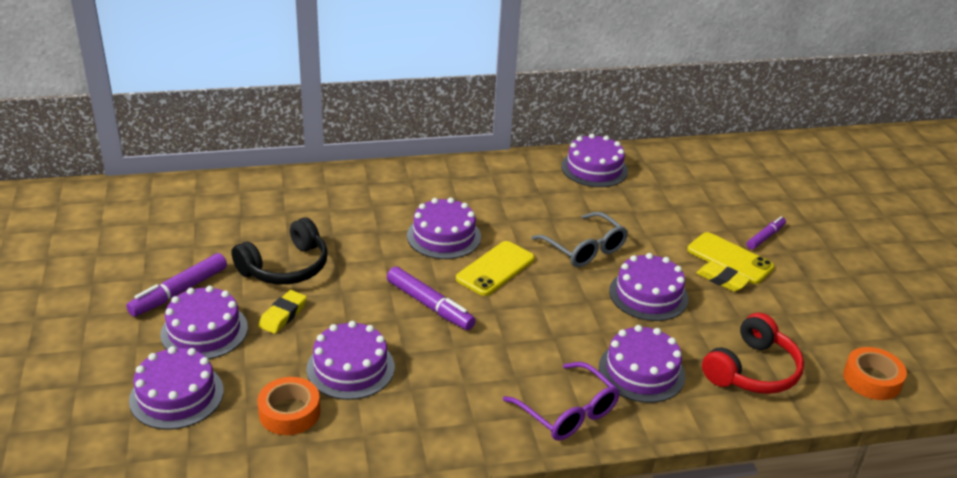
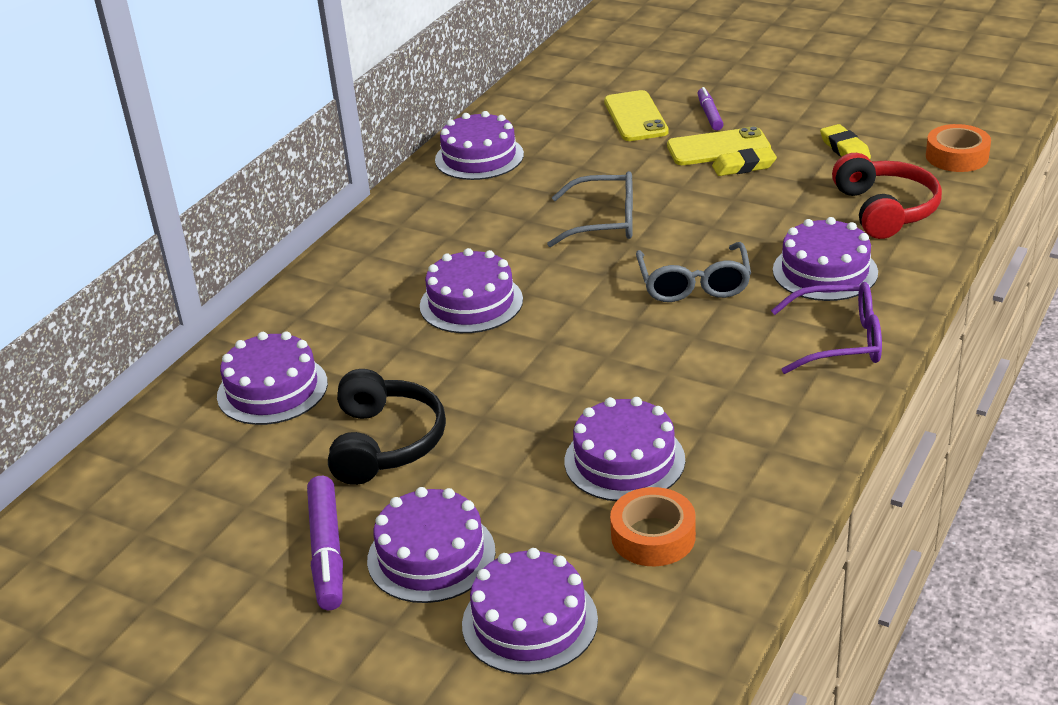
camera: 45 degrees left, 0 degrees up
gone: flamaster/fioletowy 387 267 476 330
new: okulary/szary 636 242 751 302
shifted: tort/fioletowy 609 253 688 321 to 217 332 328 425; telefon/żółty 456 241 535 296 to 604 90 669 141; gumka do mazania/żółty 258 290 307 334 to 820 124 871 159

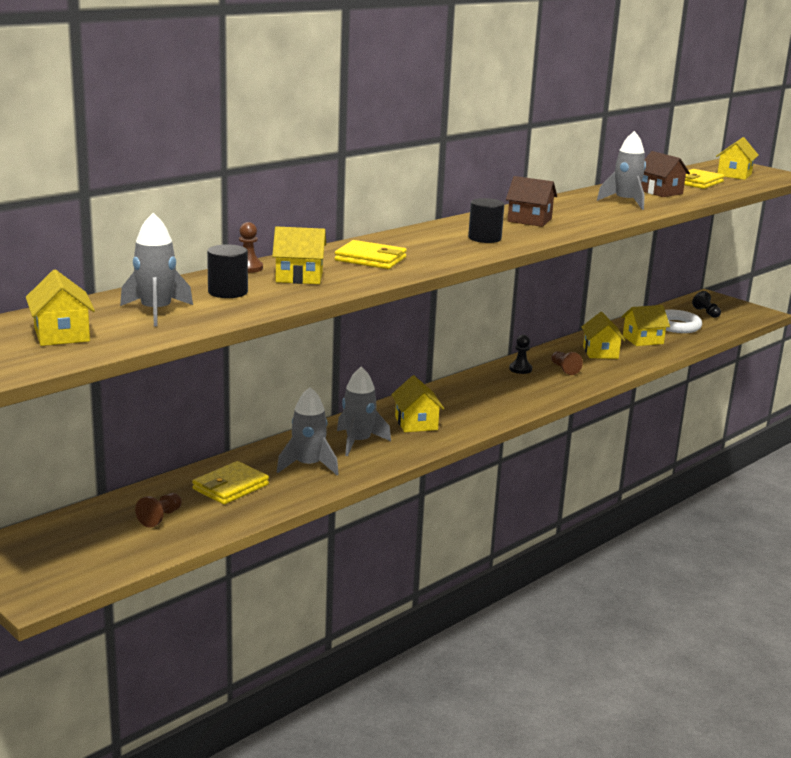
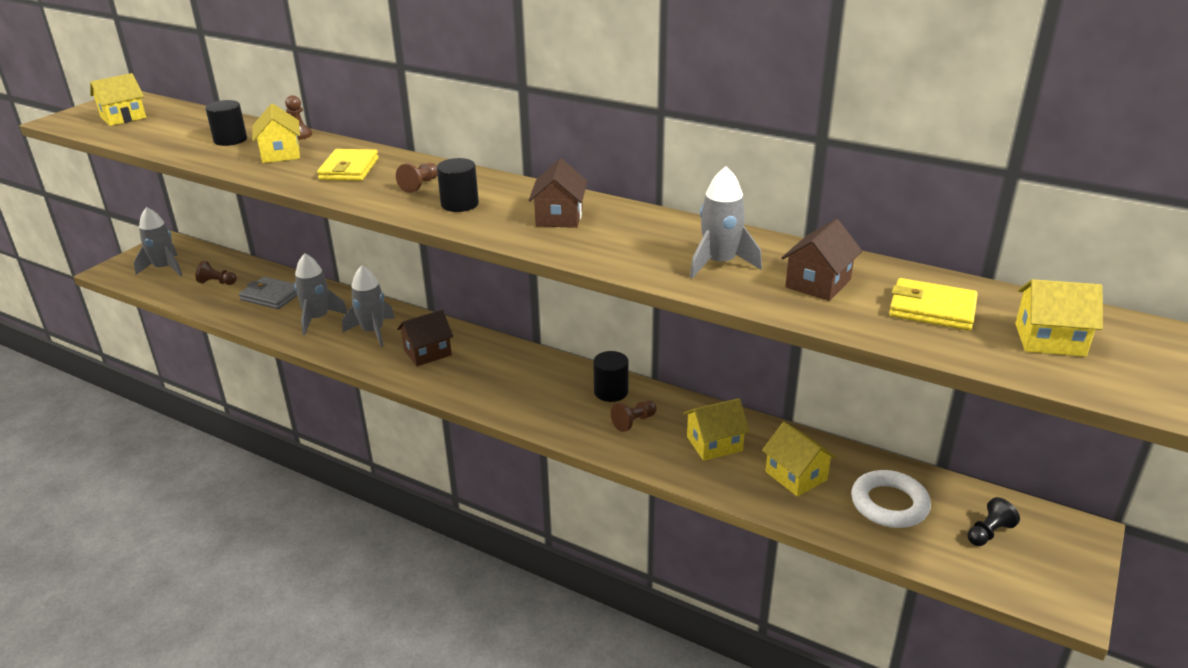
camera: 75 degrees right, 10 degrees up
new: pionek/brązowy 396 163 437 193
shifted: rakieta/szary 120 213 193 326 to 134 207 182 276
swapped: pionek/czarny 509 335 532 374 to walec/czarny 593 351 629 402
repainted: portfel/żółty 192 461 269 505 to portfel/szary 239 277 297 309; domek/żółty 391 375 444 432 to domek/brązowy 397 310 453 366

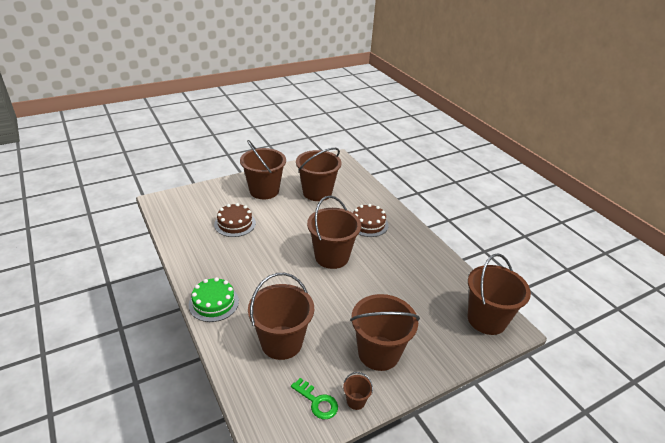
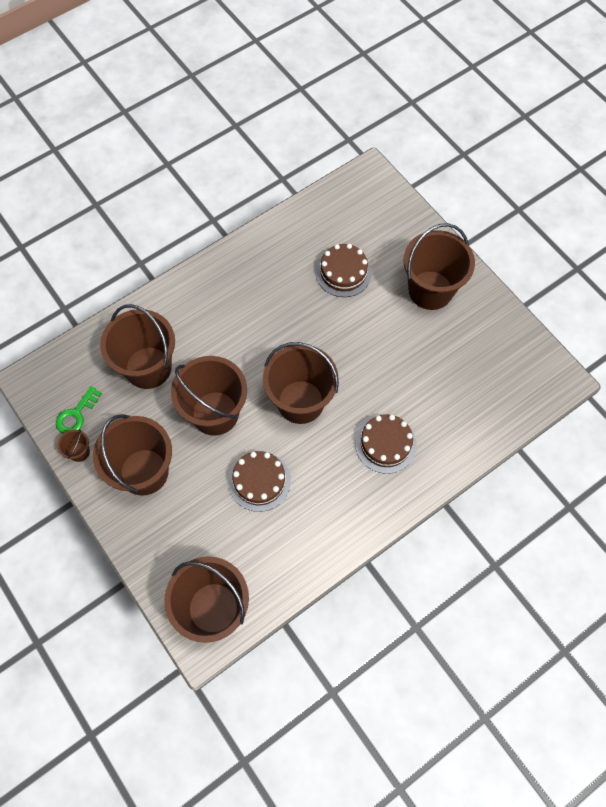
camera: 85 degrees right, 30 degrees up
gone: tort/zielony 189 277 239 322
new: tort/brązowy 228 451 291 512
shifted: wiadro/brązowy 296 148 342 201 to 171 356 247 436

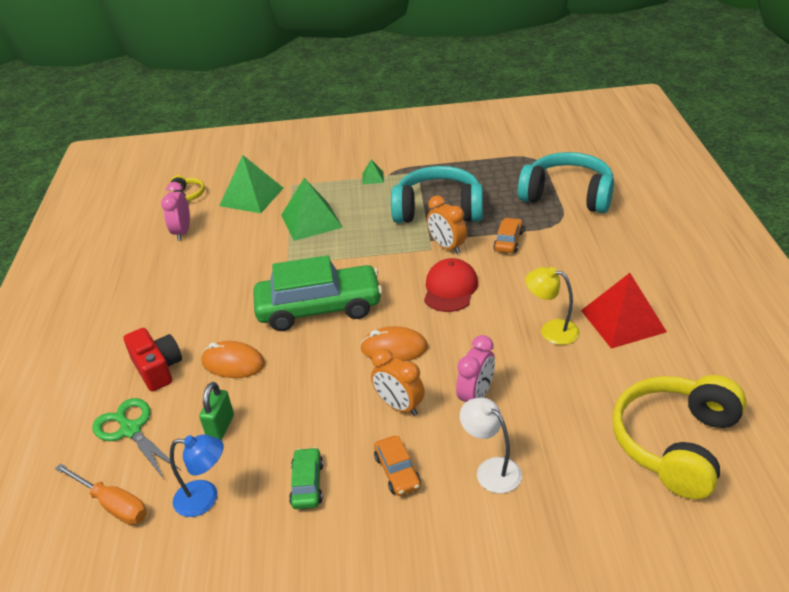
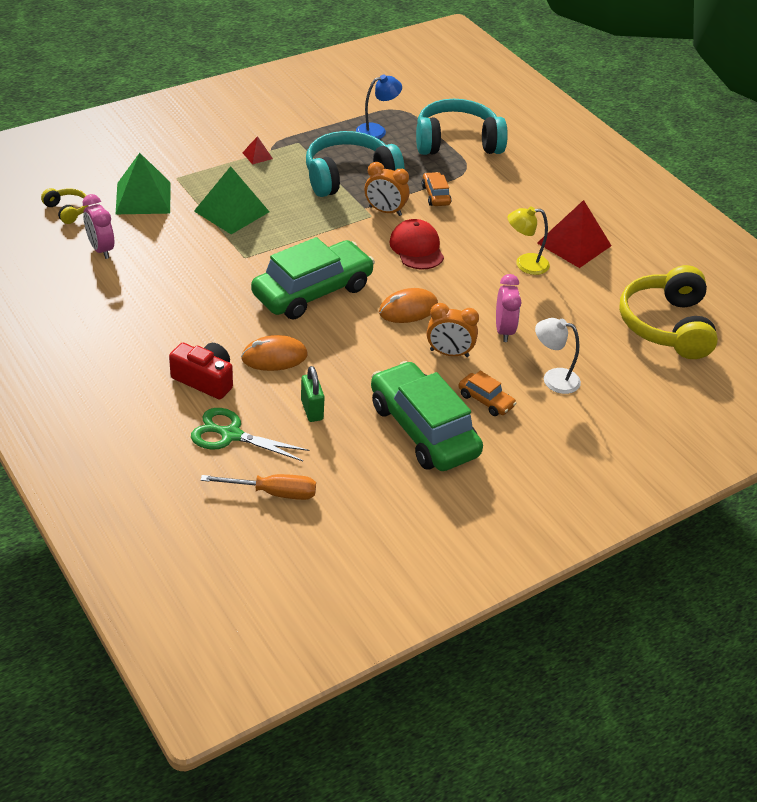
camera: 35 degrees left, 5 degrees up
shifted: lampka/niebieski 170 435 224 517 to 356 74 402 139
repainted: piramida/zielony 362 160 384 185 to piramida/czerwony 242 136 273 165
scaled: samochód/zielony 289 447 323 509 = 371 361 483 471 x2.26

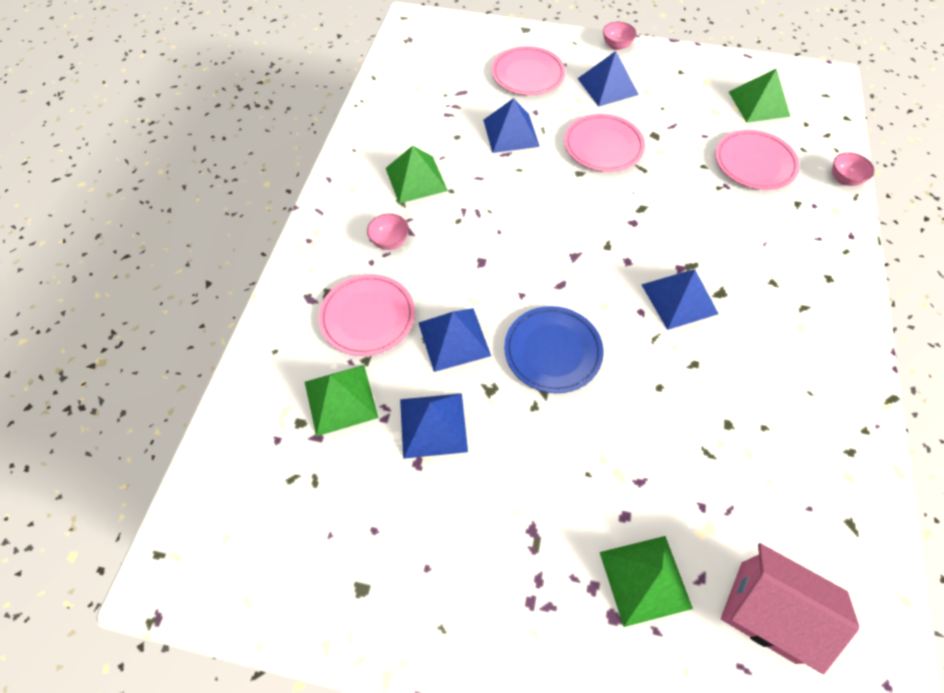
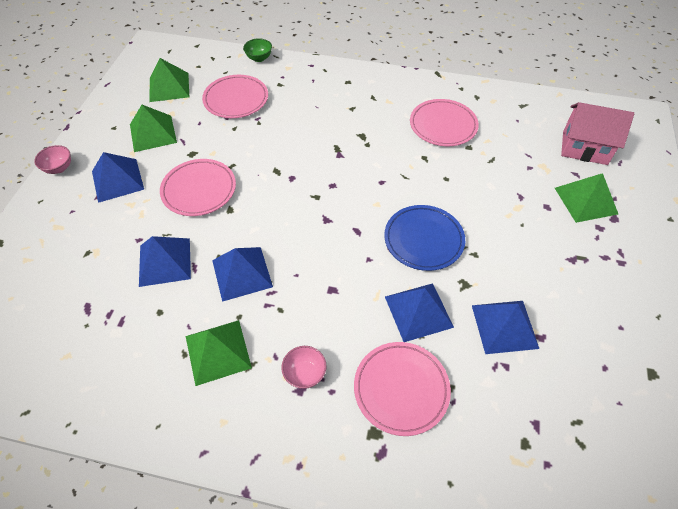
camera: 90 degrees left, 5 degrees down
shifted: piramida/zielony 305 365 379 437 to 130 105 177 152; piramida/niebieski 641 270 719 330 to 212 247 273 302; talerz/różowy 492 46 565 95 to 410 99 479 146
repainted: miska/różowy 832 152 875 186 to miska/zielony 243 38 272 62
rotated: domek/różowy 721 543 860 674 = 561 102 634 165 75 degrees clockwise

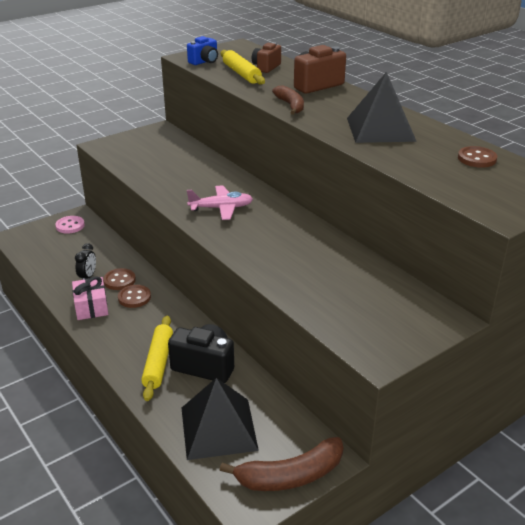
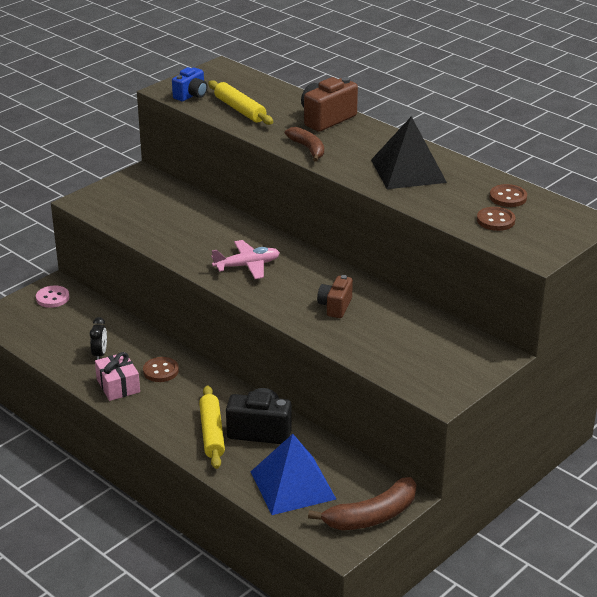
camera: 10 degrees left, 0 degrees up
shifted: aparat fotograficzny/brązowy 252 42 281 73 to 317 275 353 318; guzik/brązowy 103 268 136 290 to 477 207 515 231
repainted: piramida/czarny 181 378 259 460 to piramida/niebieski 251 434 336 515

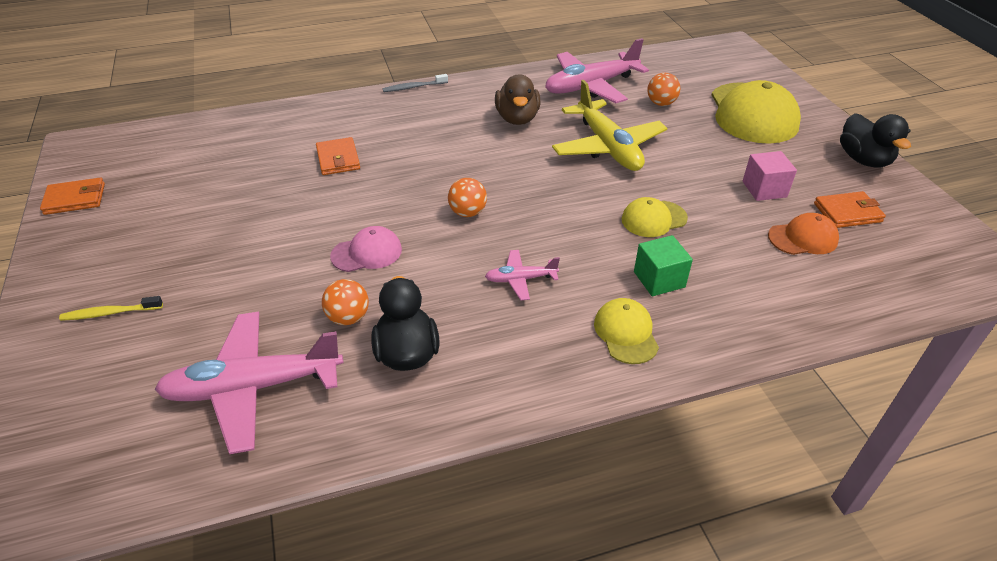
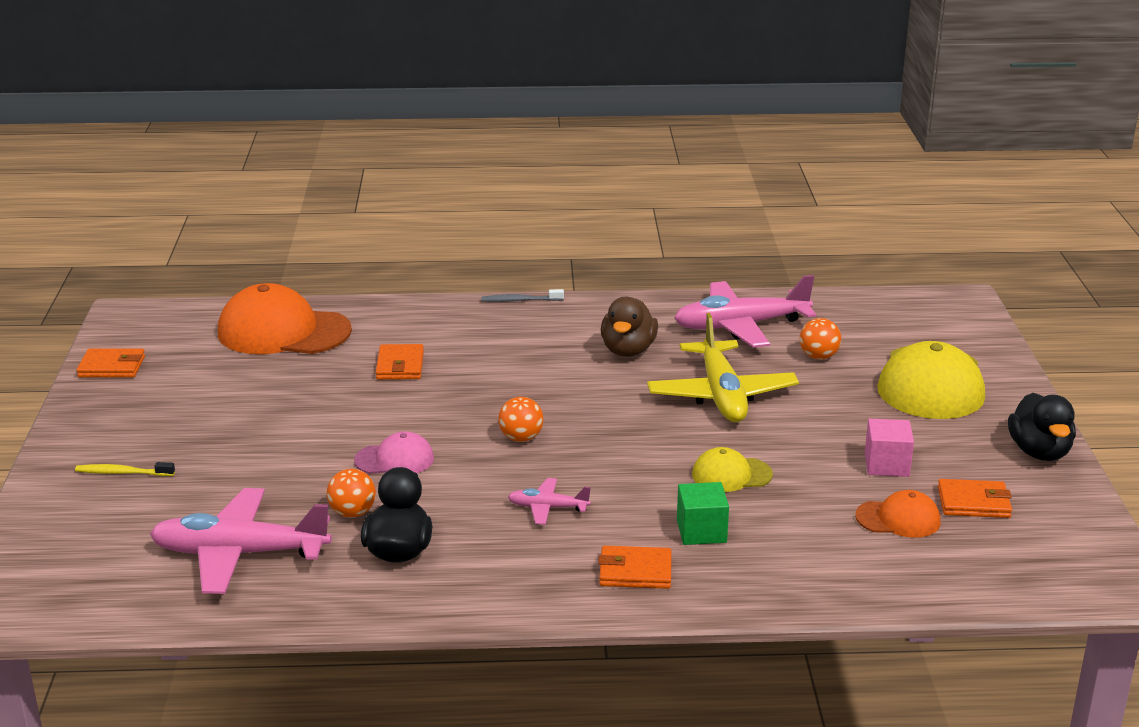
camera: 15 degrees right, 15 degrees down
new: czapka/pomarańczowy 218 283 352 354
swapped: czapka/żółty 594 298 659 364 to portfel/pomarańczowy 598 546 672 589

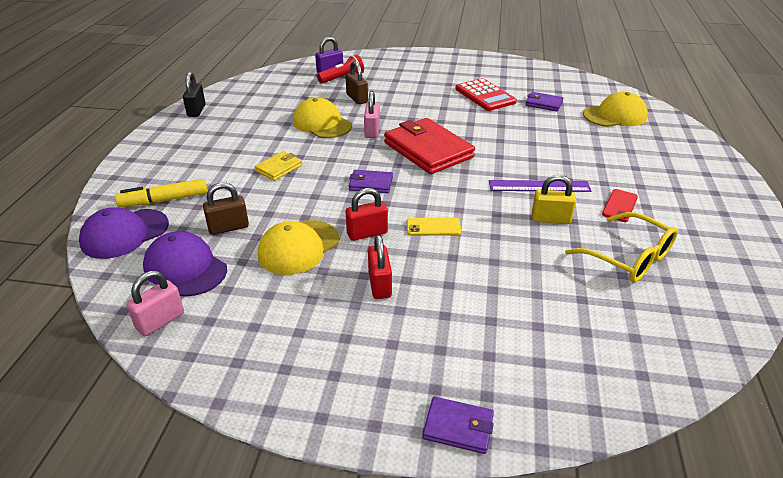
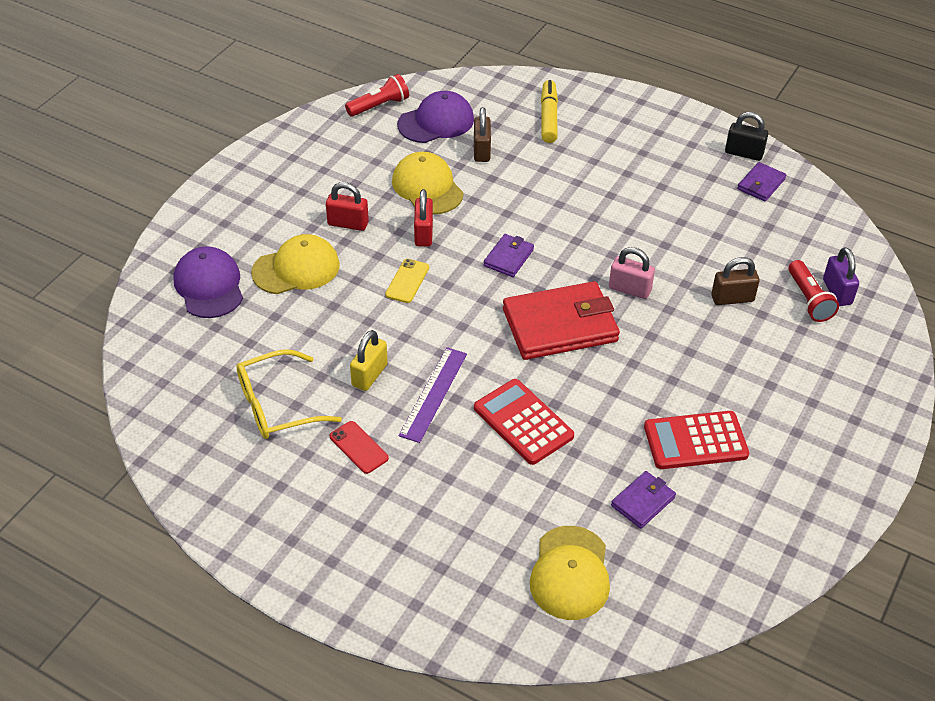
camera: 110 degrees right, 10 degrees up
gone: portfel/żółty 254 151 302 181
new: kalkulator/czerwony 474 379 574 465
shifted: czapka/fioletowy 79 207 169 259 to 173 246 243 318; czapka/żółty 293 97 352 138 to 251 234 340 294; portfel/fioletowy 423 397 494 454 to 737 162 786 201
swapped: kłódka/różowy 126 271 184 336 to latarka/czerwony 345 74 409 117

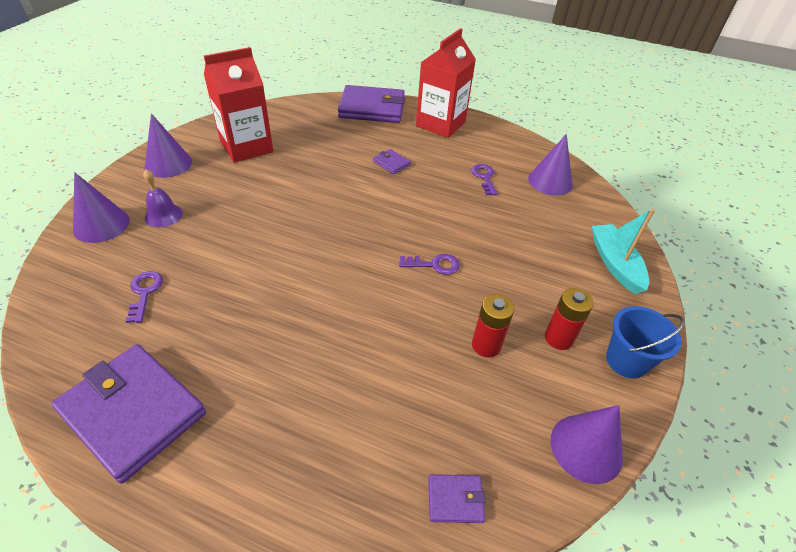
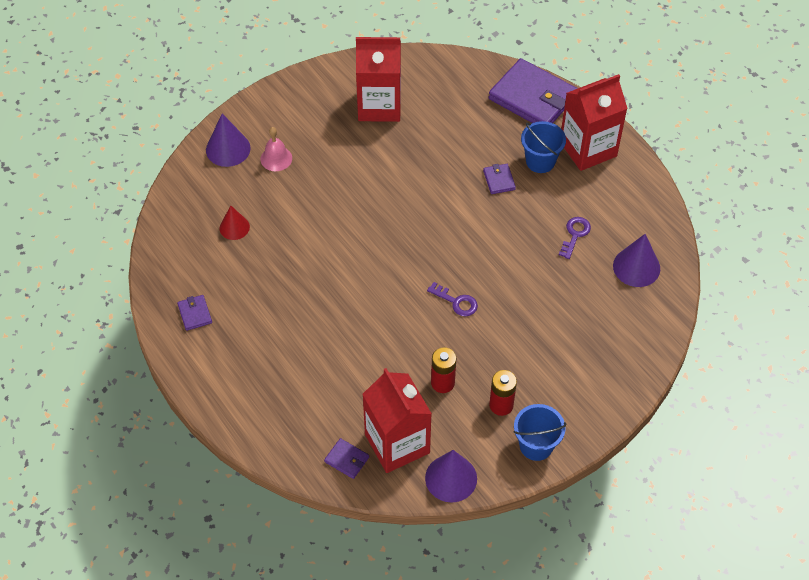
camera: 35 degrees right, 10 degrees up
gone: stożek/fioletowy 145 113 192 178; łódka/turkusowy 592 209 655 294
new: karton mleka/czerwony 362 368 432 473; wiadro/niebieski 521 121 566 173
swapped: klucz/fioletowy 125 271 163 323 to stożek/czerwony 220 206 250 240
repainted: dzwonek/fioletowy 143 169 183 227 to dzwonek/różowy 260 127 292 171
scaled: portfel/fioletowy 52 344 206 483 = 177 295 212 331 x0.43

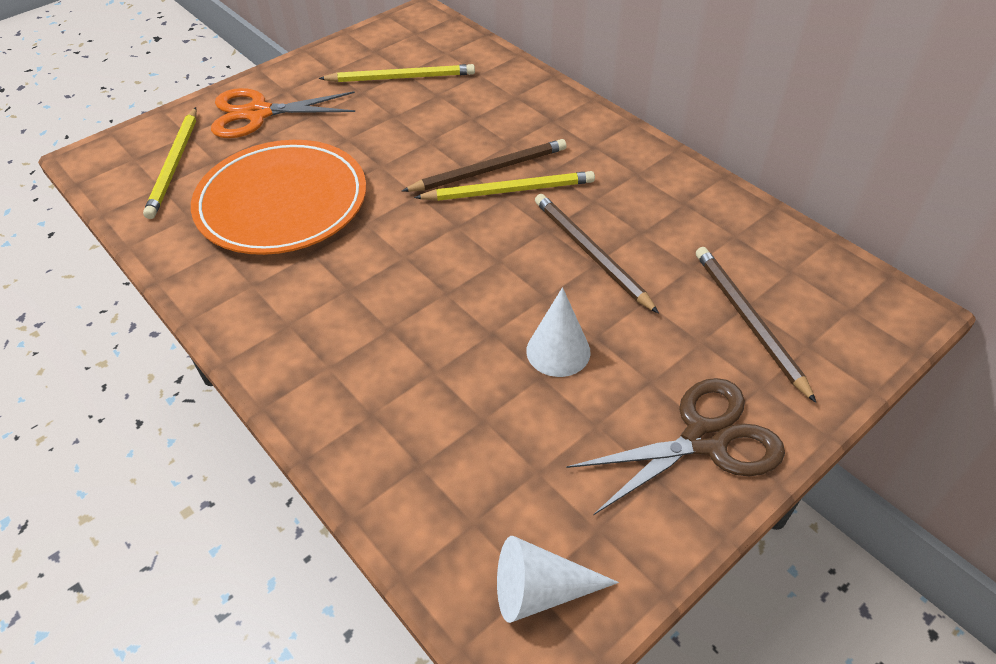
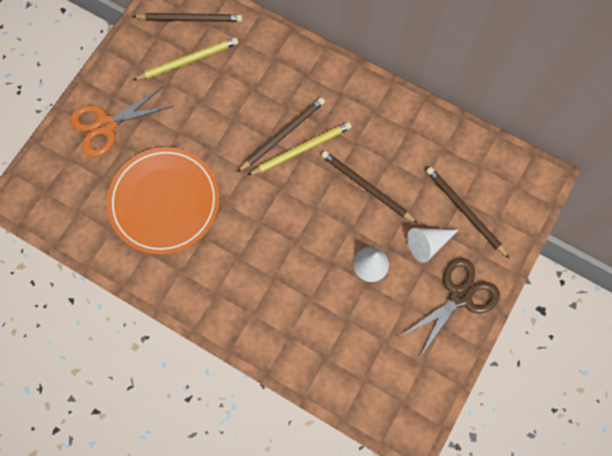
camera: 20 degrees left, 25 degrees up
gone: ołówek/żółty 143 107 197 219
new: ołówek/brązowy 132 13 242 22
shifted: stożek/biały 497 536 619 623 to 407 228 458 263

